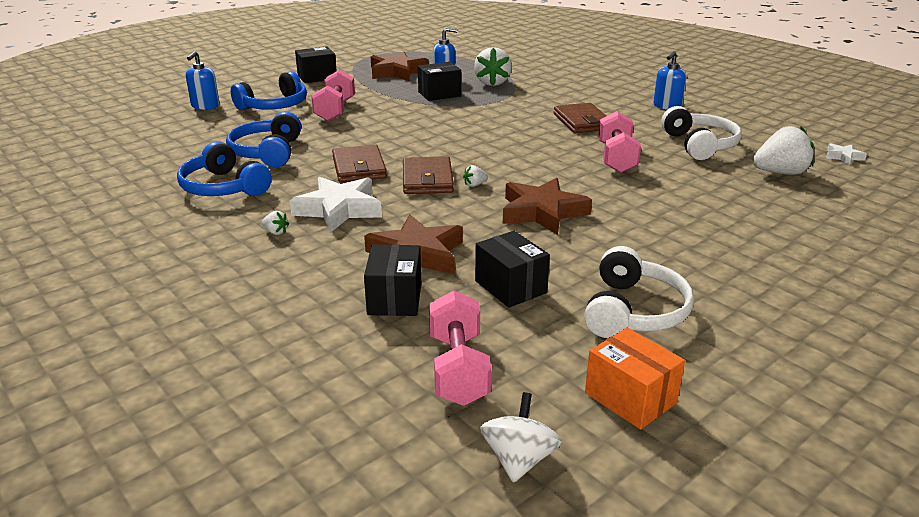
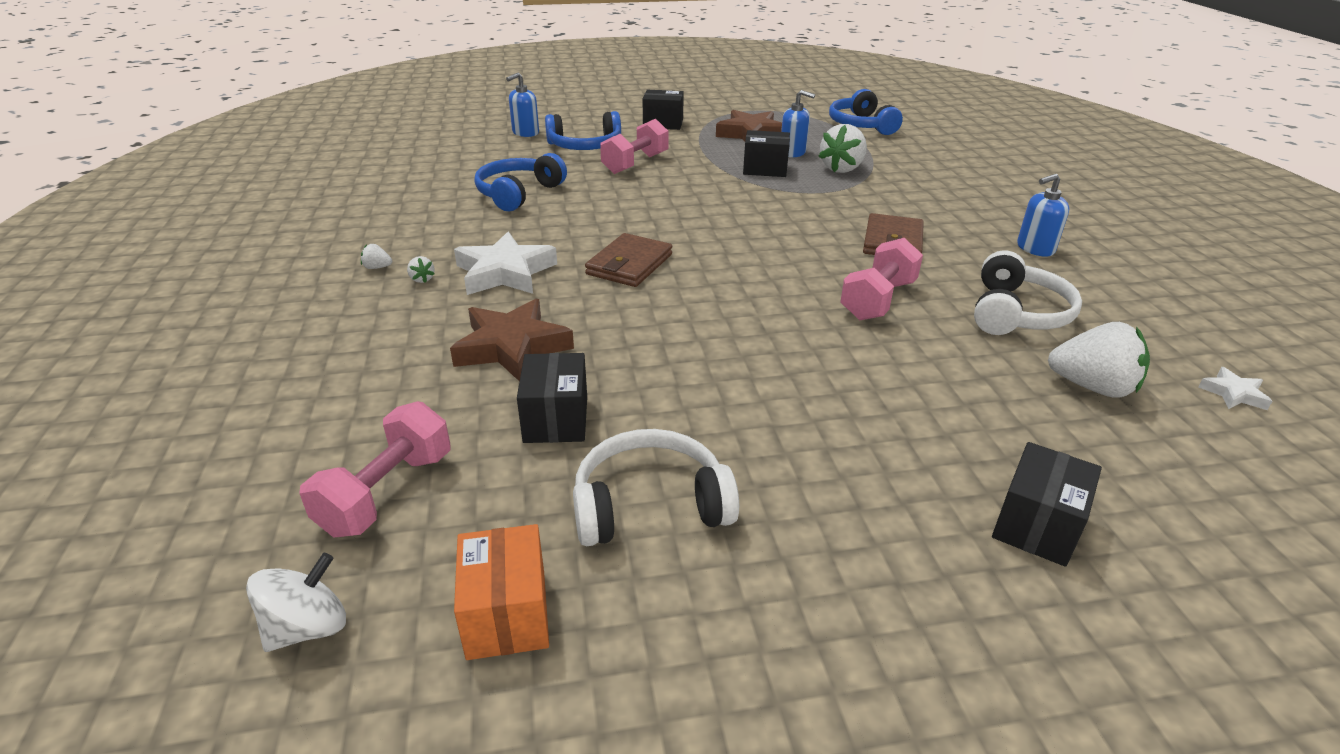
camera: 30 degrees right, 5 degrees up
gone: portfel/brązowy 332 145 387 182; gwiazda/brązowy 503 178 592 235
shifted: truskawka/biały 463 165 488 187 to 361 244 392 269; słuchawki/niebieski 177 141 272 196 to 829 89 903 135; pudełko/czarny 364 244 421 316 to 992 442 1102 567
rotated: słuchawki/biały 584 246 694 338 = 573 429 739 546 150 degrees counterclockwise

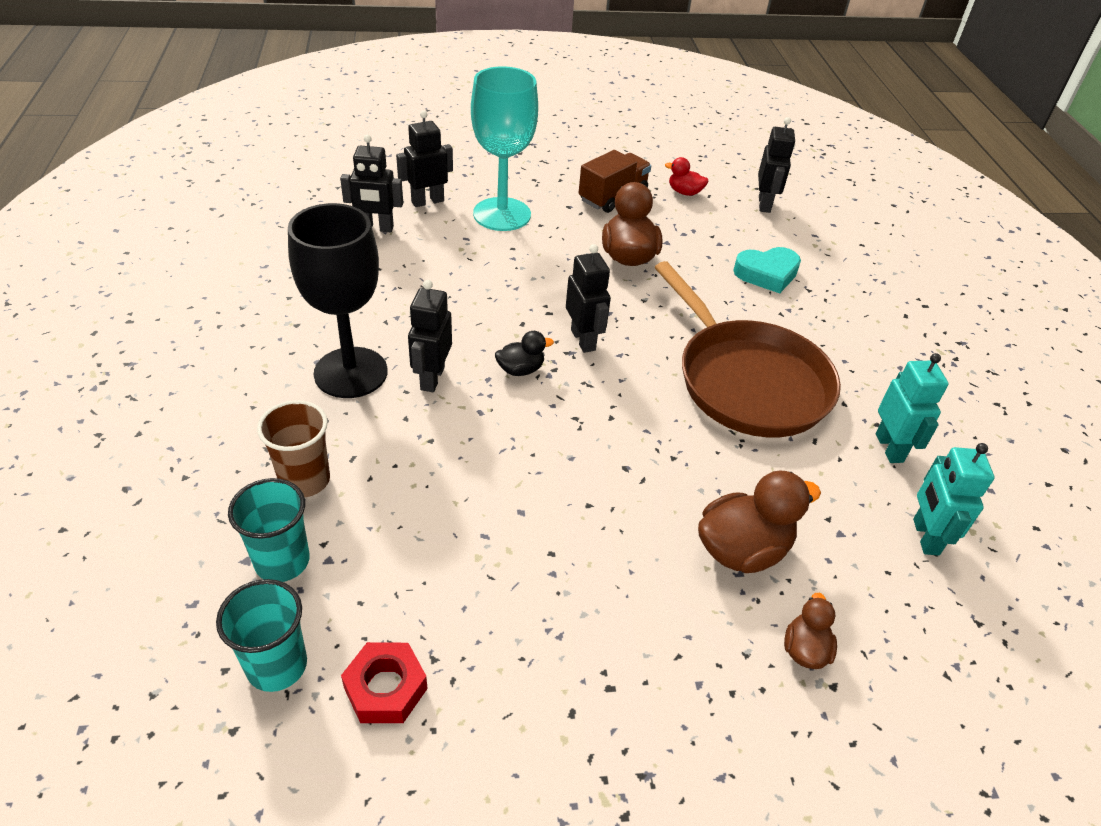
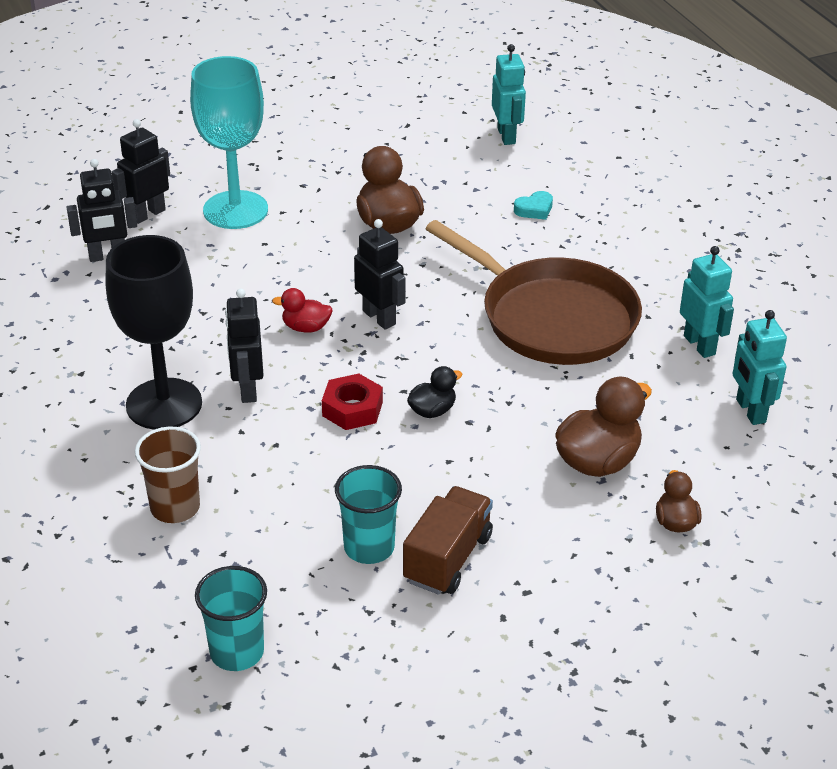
camera: 15 degrees left, 5 degrees down
shifted: kaczka/czerwony 665 157 708 196 to 272 288 333 332; nakrętka/czerwony 341 642 428 723 to 322 373 383 430; szklanka/turkusowy 228 478 310 582 to 335 465 402 564; ciężarówka/brązowy 579 150 651 213 to 403 486 493 595; kaczka/czarny 495 331 554 376 to 407 366 463 418
repainted: robot/czarny 758 117 795 213 to robot/turkusowy 492 44 526 145
scaled: serce/turkusowy 734 247 801 293 = 514 191 553 220 x0.60

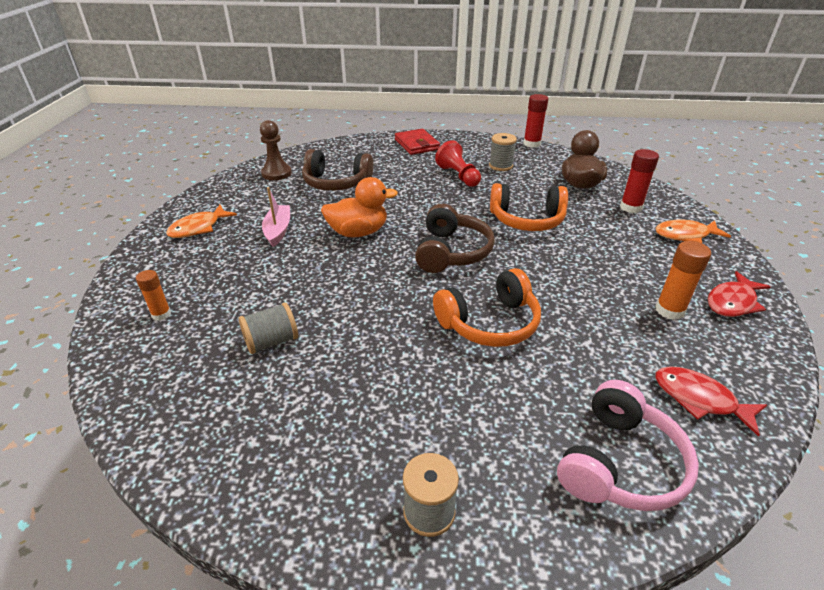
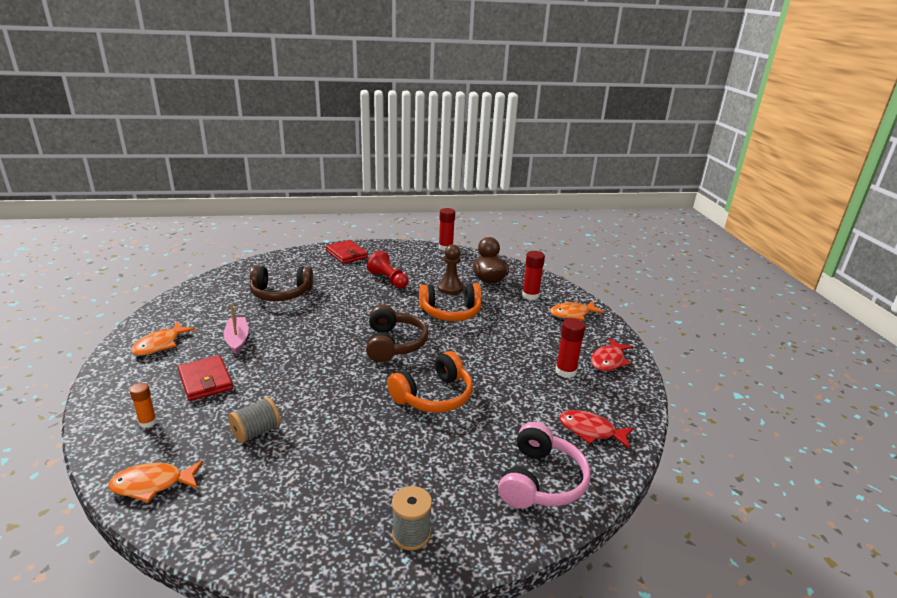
camera: 15 degrees left, 10 degrees down
gone: kaczka/pomarańczowy 321 177 398 237; szpulka/szary 489 133 517 171
new: ryba/pomarańczowy 108 461 203 503; portfel/czerwony 178 355 233 401
shifted: pionek/brązowy 260 120 292 181 to 438 244 464 295
repainted: klej w sztyfcie/pomarańczowy 655 241 711 320 to klej w sztyfcie/czerwony 555 318 585 378

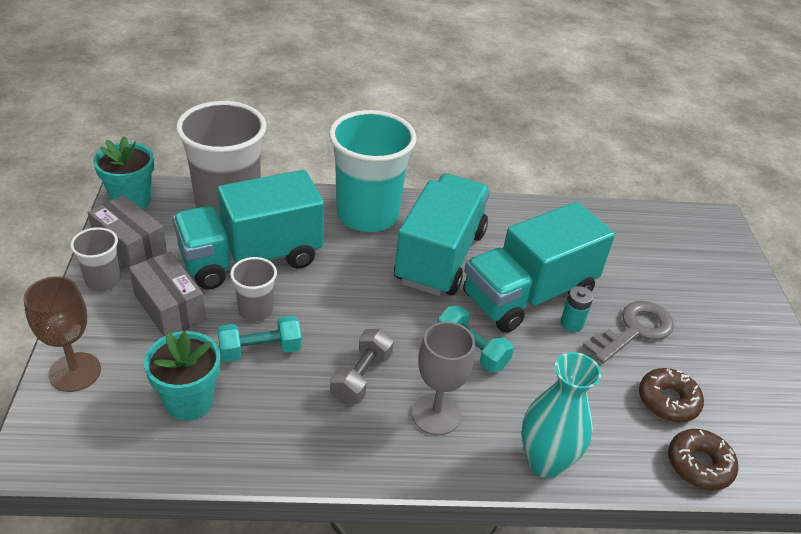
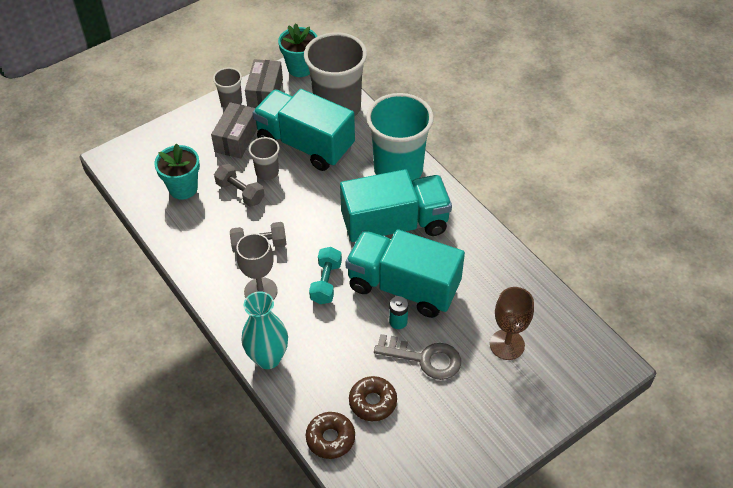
camera: 60 degrees right, 10 degrees up
shifted: kielich/brązowy 24 276 101 392 to 490 287 534 360
repainted: hantel/turkusowy 217 315 302 362 to hantel/szary 214 164 265 207

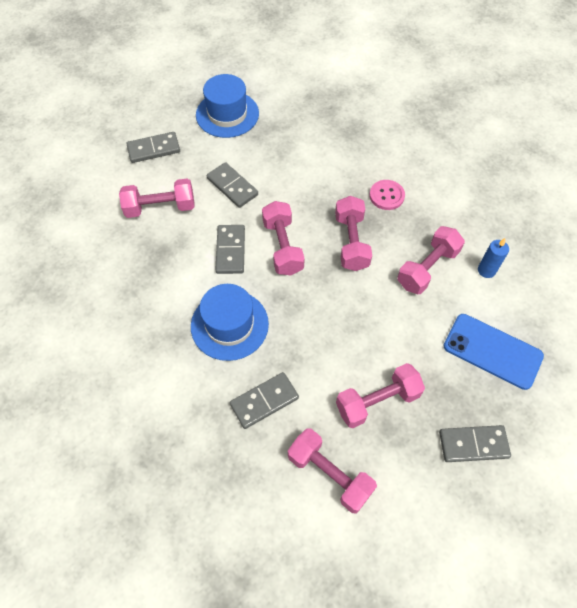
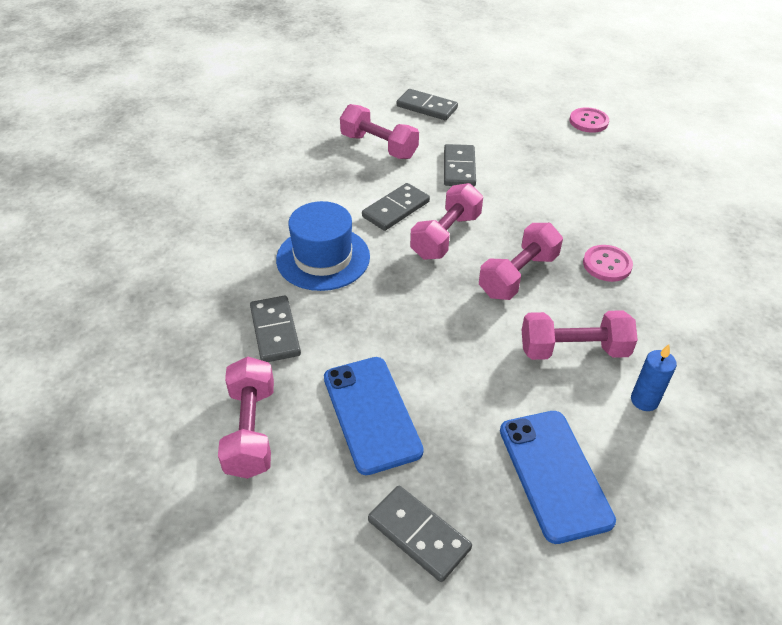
camera: 45 degrees right, 15 degrees down
gone: kapelusz/niebieski 196 74 259 138
new: guzik/różowy 570 107 609 133
swapped: hantel/różowy 336 363 425 428 to telefon/niebieski 324 357 424 475
rotated: kostka domina/szary 230 372 299 429 = 250 296 301 362 60 degrees clockwise

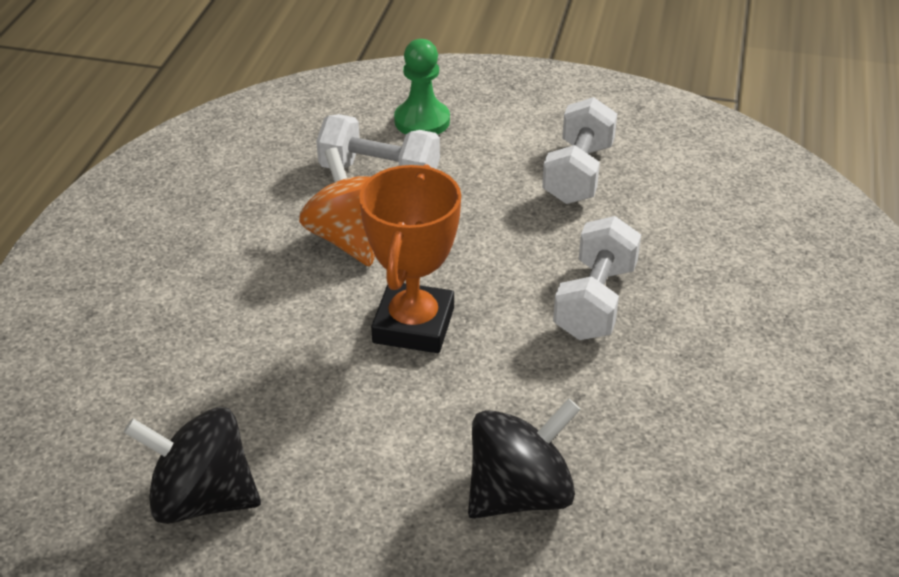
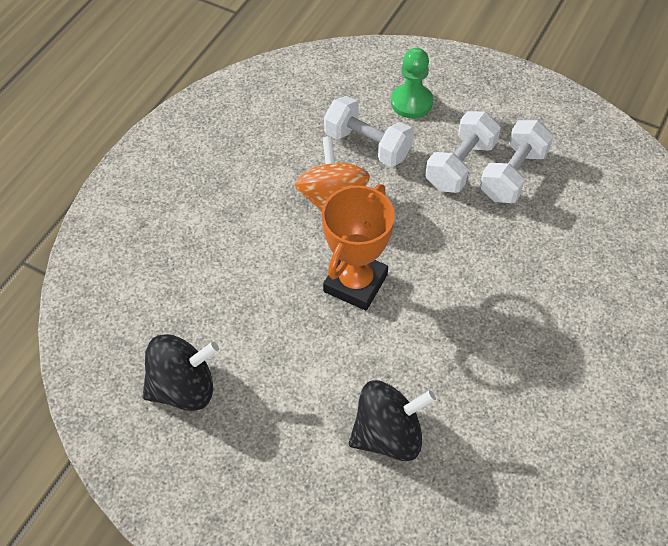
camera: 15 degrees right, 15 degrees up
shifted: hantel/biały 553 216 641 340 to 425 111 501 193
rotated: bączek/czarny 124 407 261 524 = 143 334 219 411 135 degrees clockwise

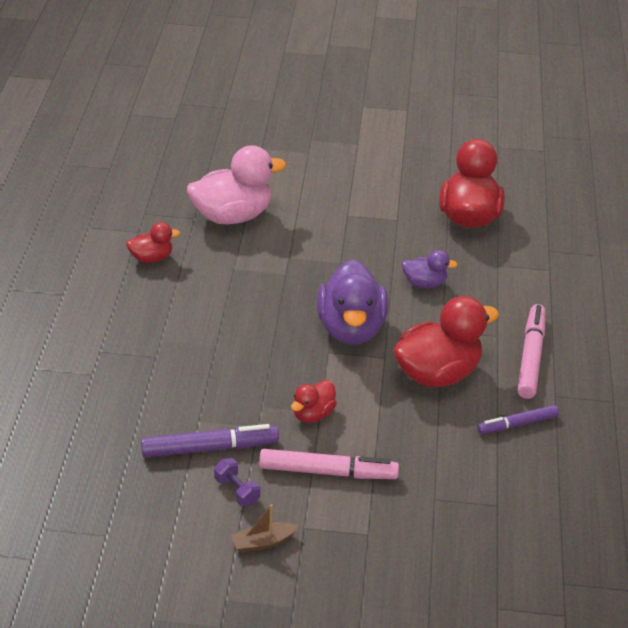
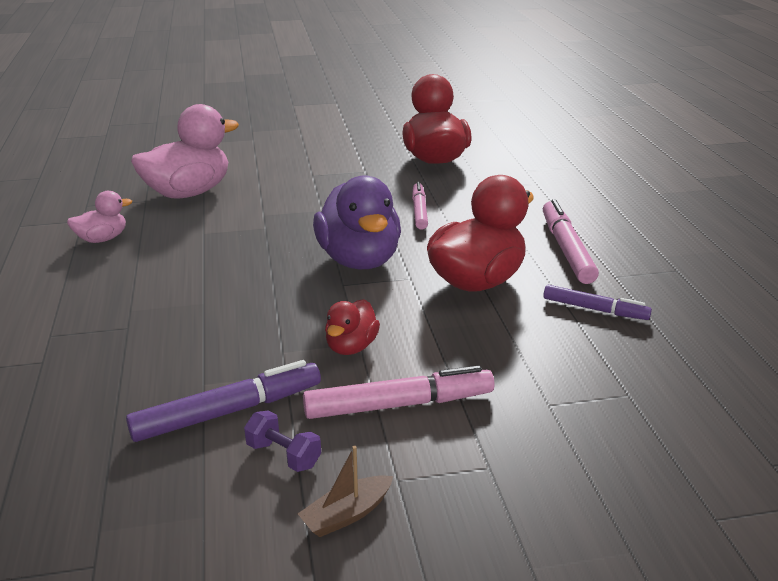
camera: 15 degrees left, 10 degrees down
swapped: kaczka/fioletowy 402 250 458 288 to flamaster/różowy 412 182 428 230
repainted: kaczka/czerwony 126 222 180 263 to kaczka/różowy 67 191 132 243
rotated: flamaster/fioletowy 477 405 559 434 = 543 285 652 320 120 degrees counterclockwise

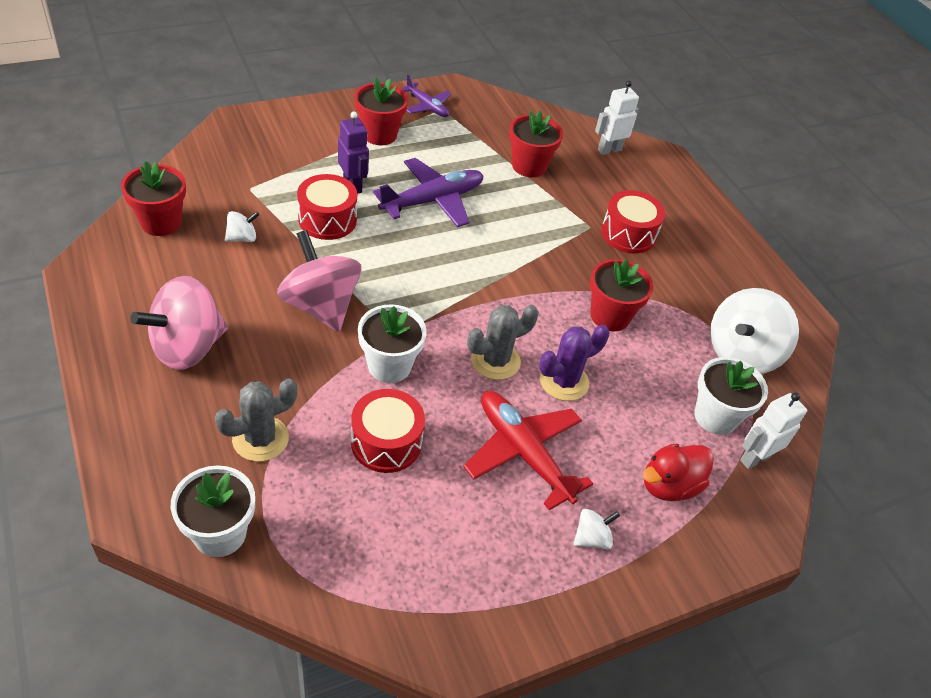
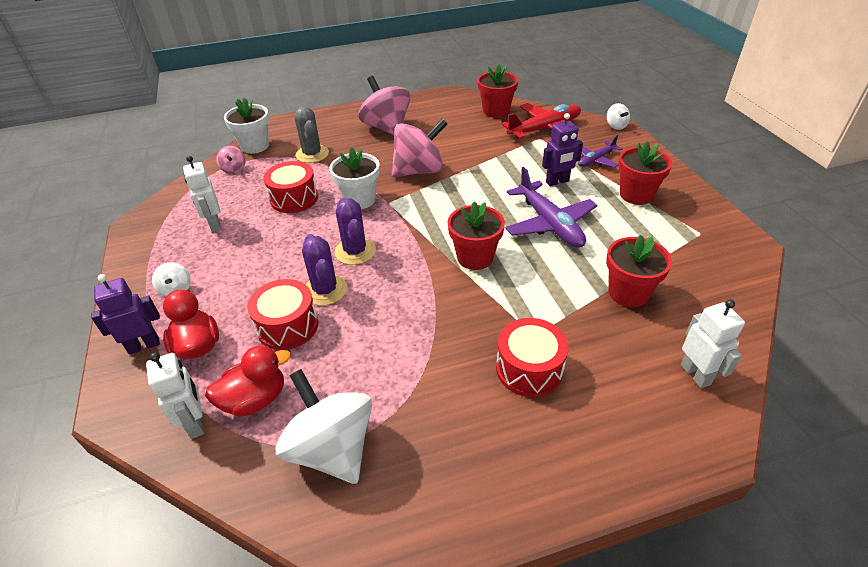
camera: 105 degrees right, 5 degrees down
new: robot/fioletowy 91 274 160 355; robot/biały 183 156 221 232; bączek/różowy 216 146 246 174
shifted: bęben/czerwony 297 174 357 240 to 247 279 318 350; doniczka/czerwony 590 259 653 331 to 448 201 505 270; samolot/czerwony 463 391 593 510 to 501 103 581 139; samolot/fioletowy 402 75 451 117 to 578 135 622 168; bączek/biały 225 211 259 242 to 607 103 630 130
swapped: doniczka/biały 694 357 768 435 to kaczka/czerwony 205 345 291 417
repainted: kaktus/szary 467 305 539 380 to kaktus/fioletowy 334 198 376 265

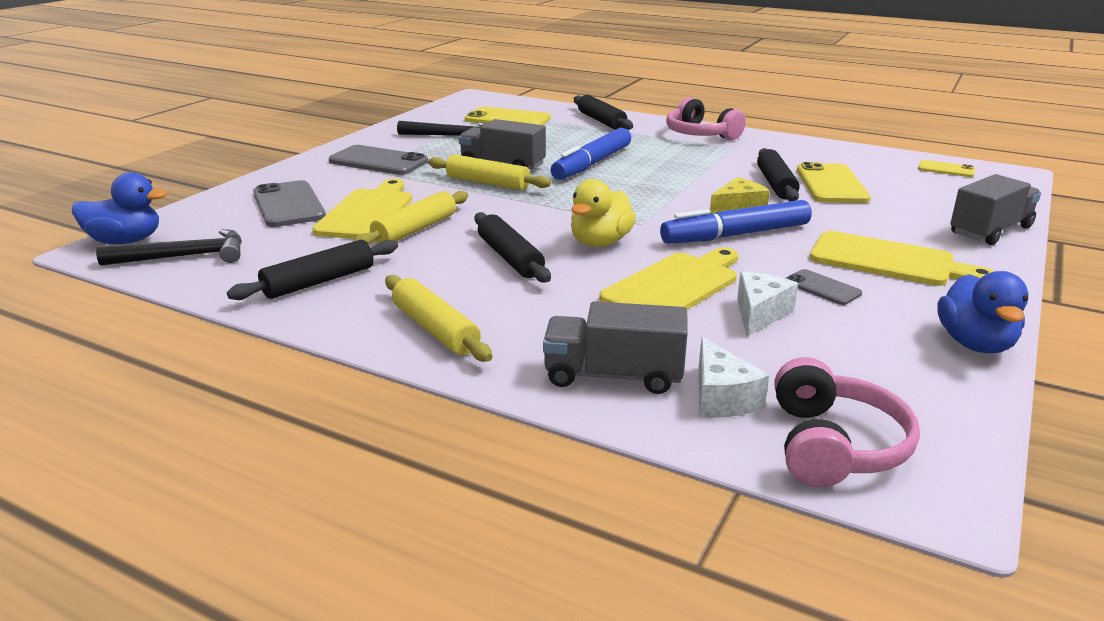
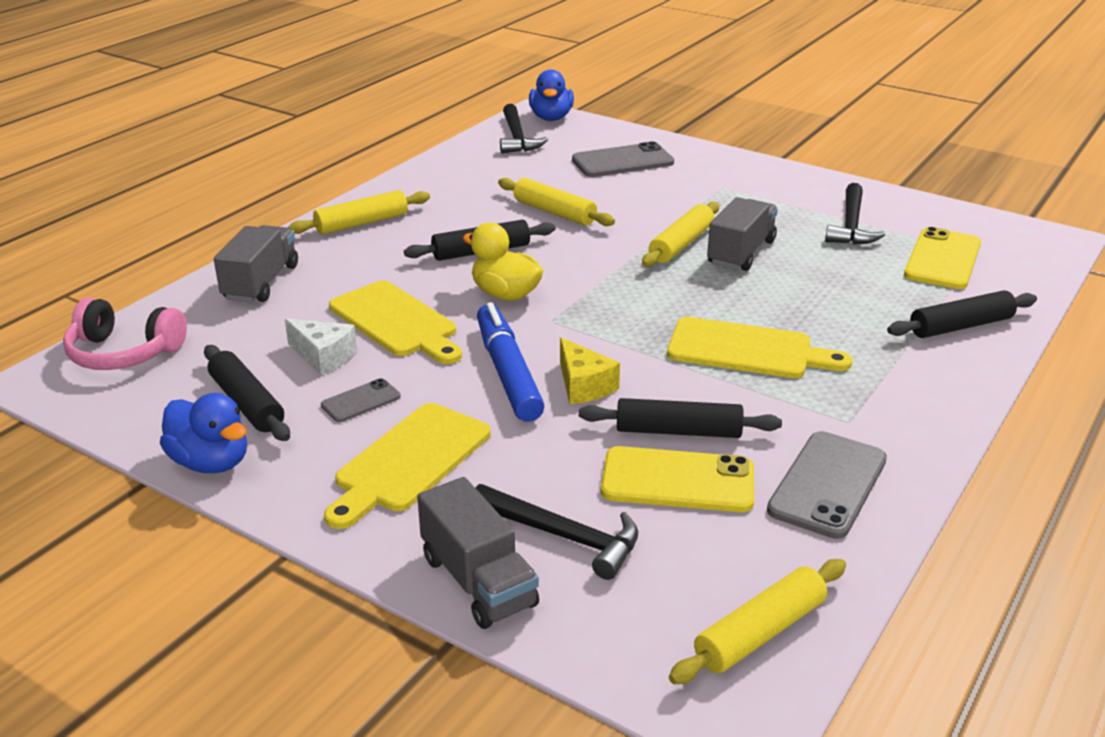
camera: 95 degrees right, 5 degrees up
gone: flamaster/niebieski 551 128 631 180; słuchawki/różowy 666 97 746 140; ser/biały 699 337 769 418
new: młotek/czarny 476 484 638 580
shifted: wałek do ciasta/czarny 227 240 398 300 to 204 345 290 441; deska do krojenia/żółty 312 179 412 239 to 667 317 852 378; telefon/szary 329 145 428 175 to 767 431 887 539
swapped: telefon/żółty 918 160 975 177 to wałek do ciasta/żółty 669 559 846 684
rotated: kaczka/niebieski 937 271 1029 353 = 160 393 247 473 150 degrees counterclockwise

